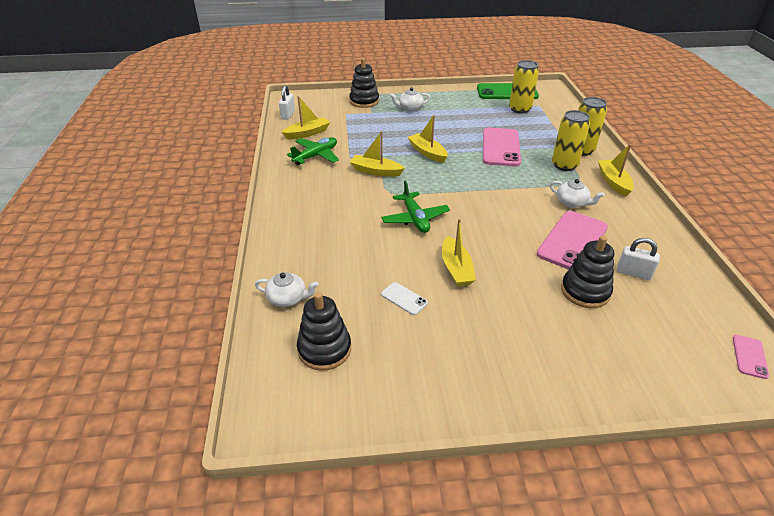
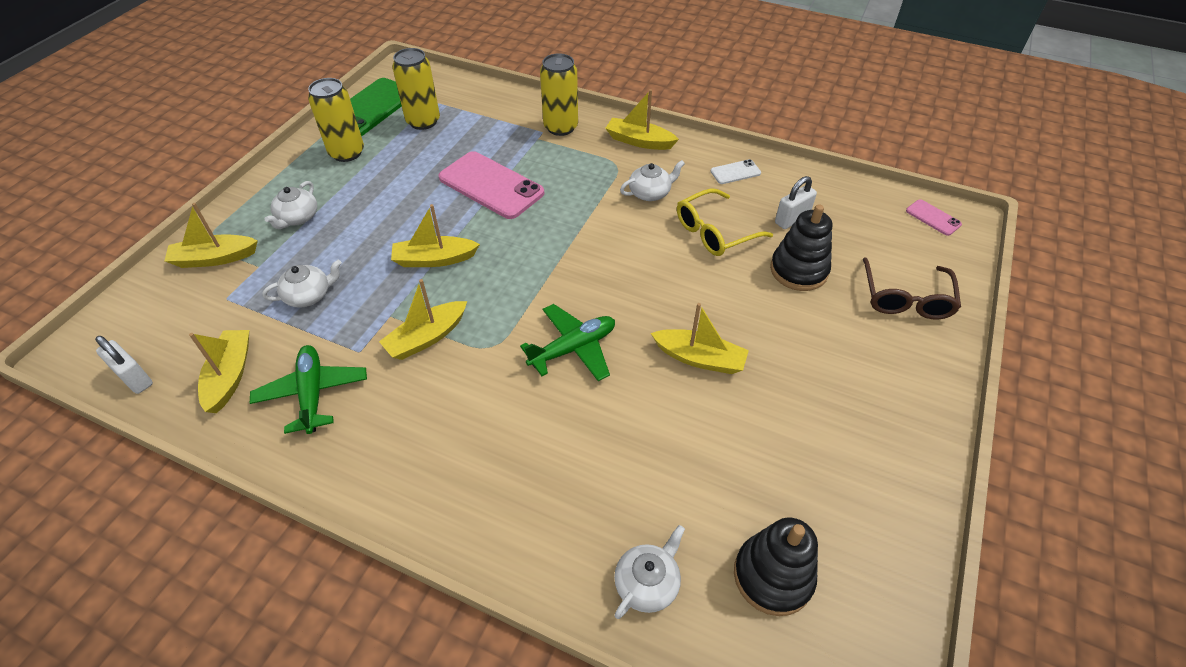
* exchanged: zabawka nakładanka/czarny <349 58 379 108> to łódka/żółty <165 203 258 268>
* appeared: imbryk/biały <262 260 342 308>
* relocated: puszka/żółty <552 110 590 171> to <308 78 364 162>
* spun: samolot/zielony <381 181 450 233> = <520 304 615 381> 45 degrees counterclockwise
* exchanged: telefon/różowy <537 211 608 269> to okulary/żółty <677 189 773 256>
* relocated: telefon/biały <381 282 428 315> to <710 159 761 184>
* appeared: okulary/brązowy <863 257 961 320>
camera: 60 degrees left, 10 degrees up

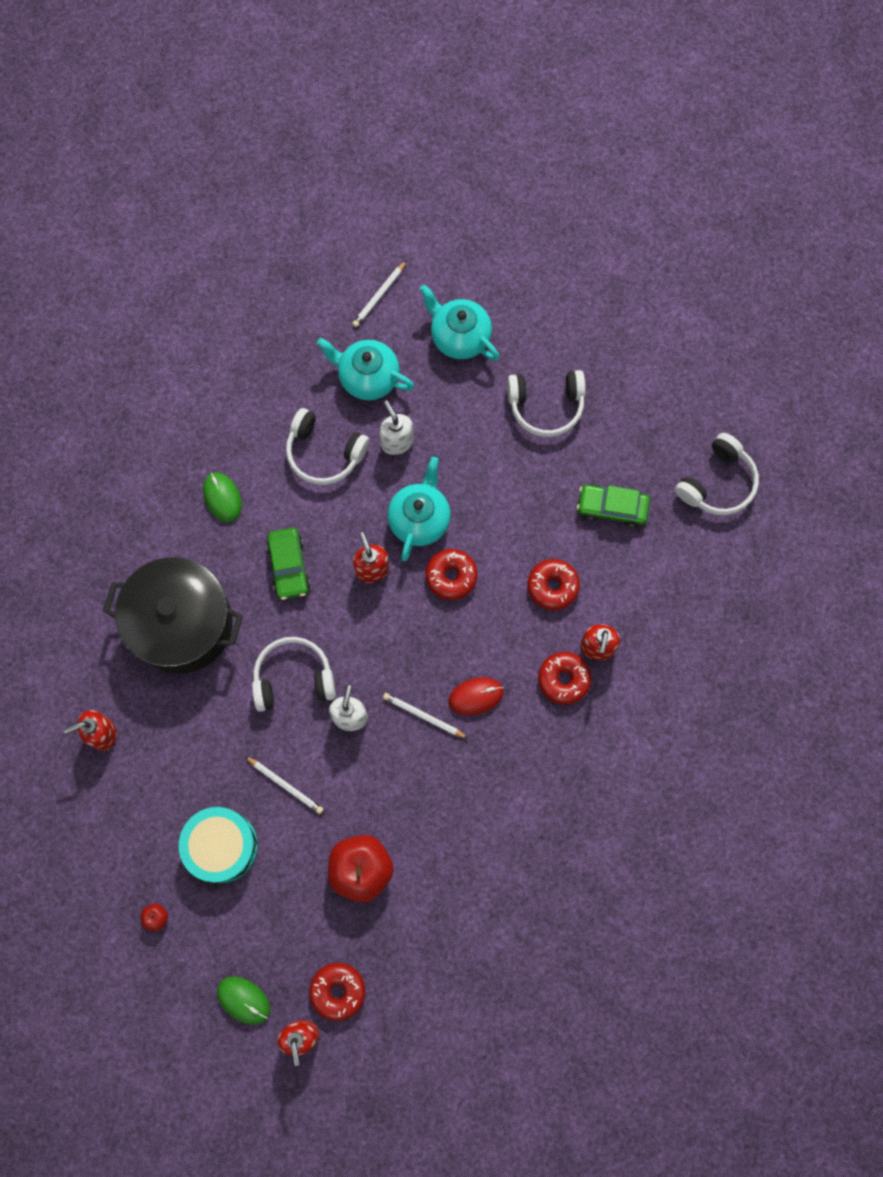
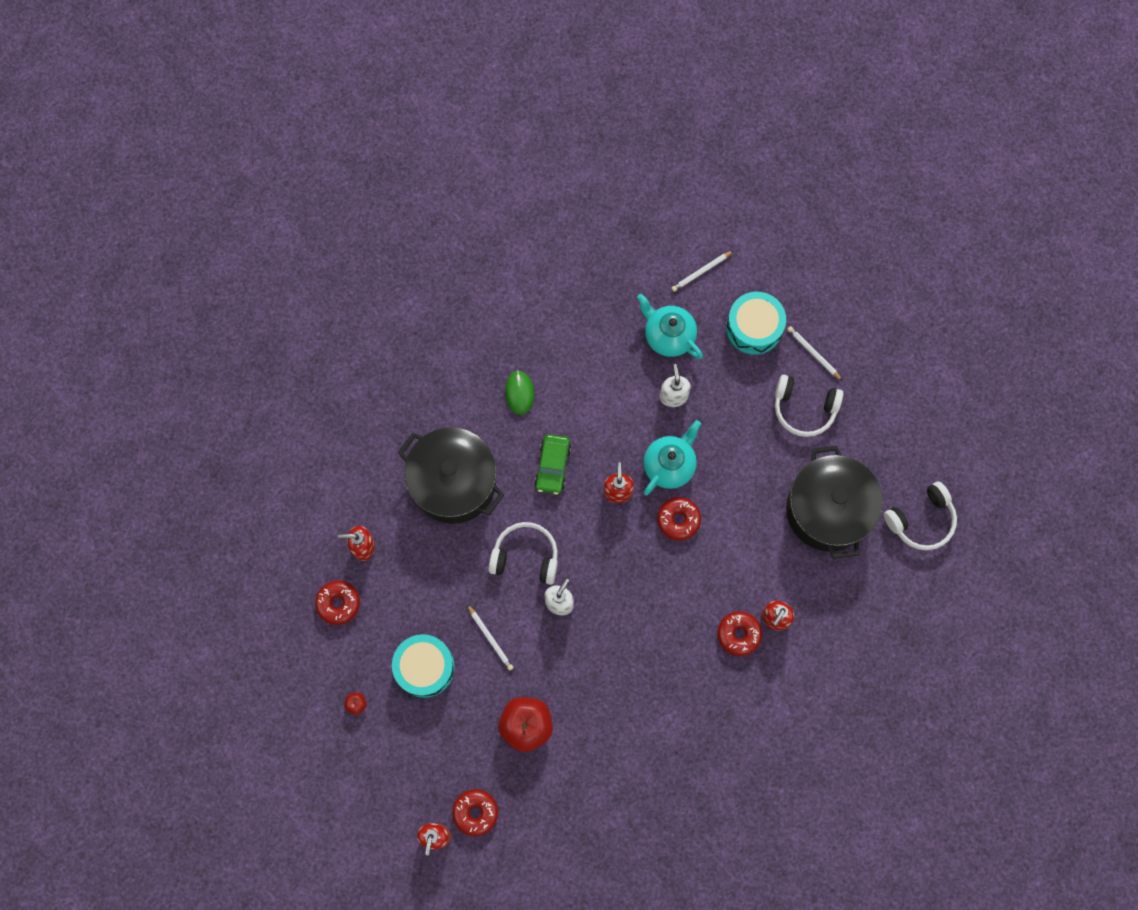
* relocated: donut/czerwony <528 559 580 610> to <315 580 360 625>
* exchanged: imbryk/turkusowy <420 285 499 361> to bęben/turkusowy <726 292 786 355>
* exchanged: samochód/zielony <577 484 650 528> to garnek/czarny <786 445 883 559>
* relocated: ołówek/biały <383 693 468 739> to <787 326 842 381>
* missing: myszka/zielony <217 976 270 1025>
* missing: słuchawki/biały <286 408 369 485>
* missing: myszka/czerwony <448 677 504 716>
camera: 20 degrees right, 0 degrees up

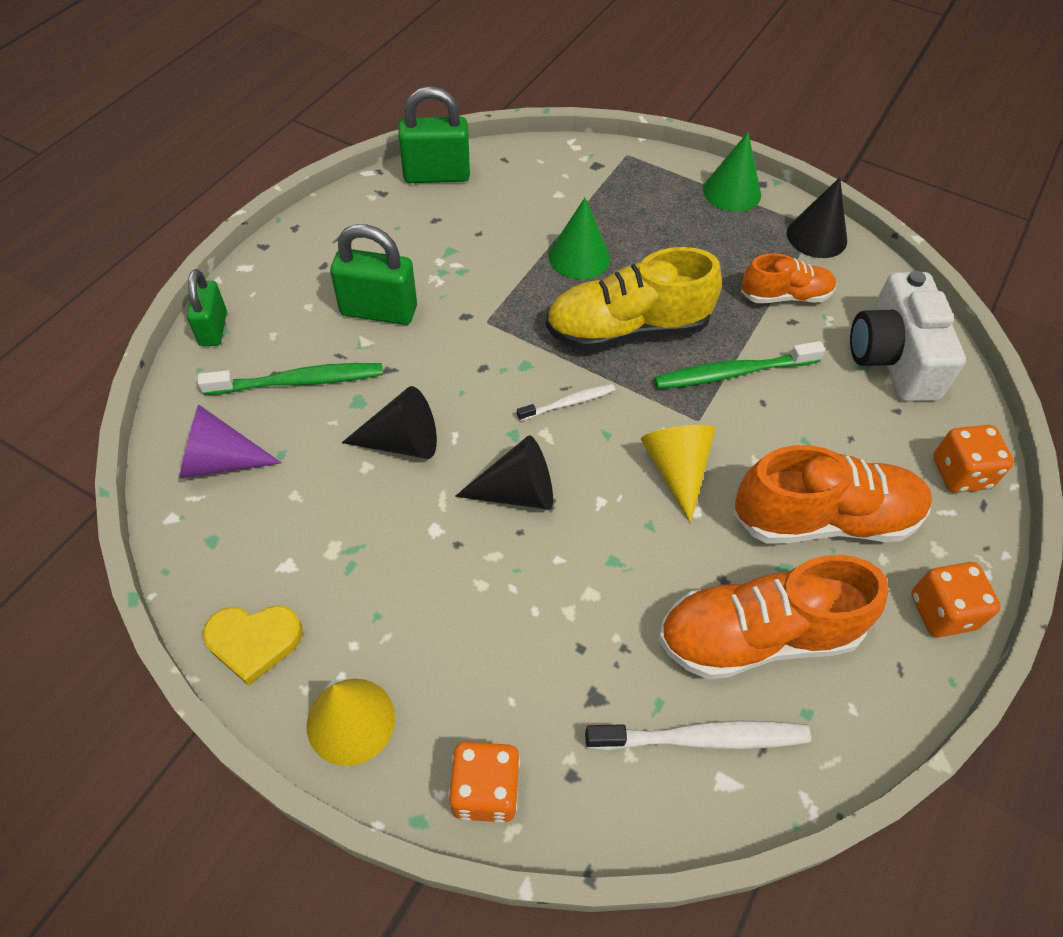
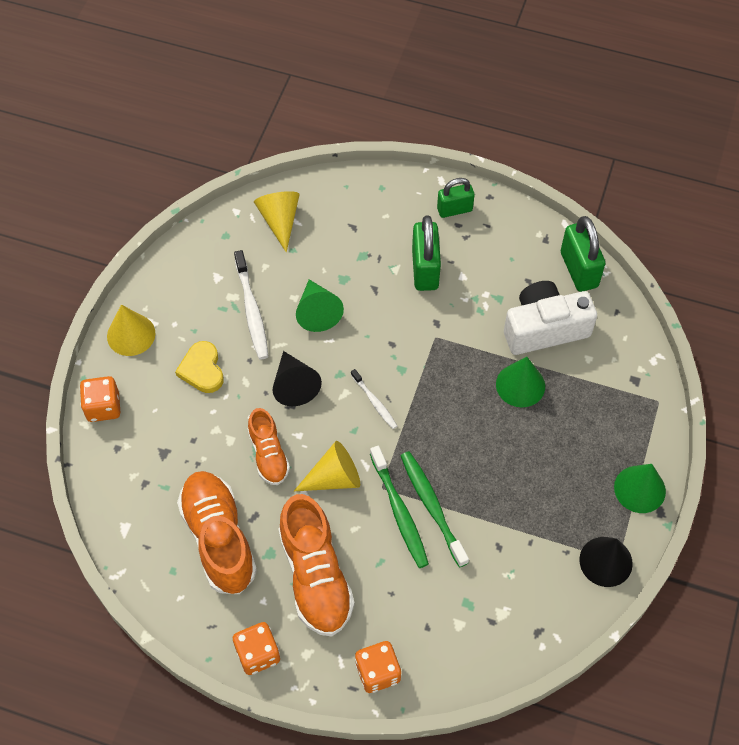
* relocated: serce/żółty <203 605 303 686> to <175 341 224 393>
* relocated: szczoteczka do zębów/biały <585 720 811 750> to <234 250 269 360>
* relocated: but/pomarańczowy <741 253 836 303> to <248 408 290 485>
* colour: stożek/fioletowy <179 404 282 479> to stożek/żółty <254 191 300 252>
* colour: stożek/czarny <342 386 437 459> to stożek/zielony <296 279 344 332>
* relocated: szczoteczka do zębów/zielony <198 363 383 395> to <370 446 429 568>
* relocated: kłódka/zielony <187 269 227 346> to <437 178 475 218>
* relocated: aparat fotograficzny/biały <850 271 966 402> to <504 281 597 355>
* missing: but/żółty <546 247 722 351>
camera: 80 degrees right, 5 degrees up

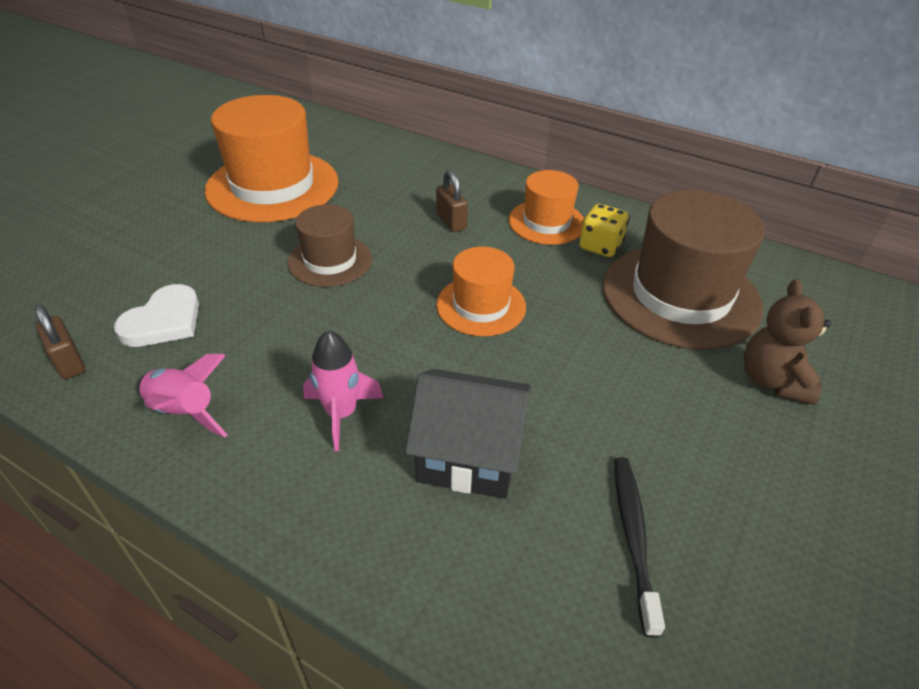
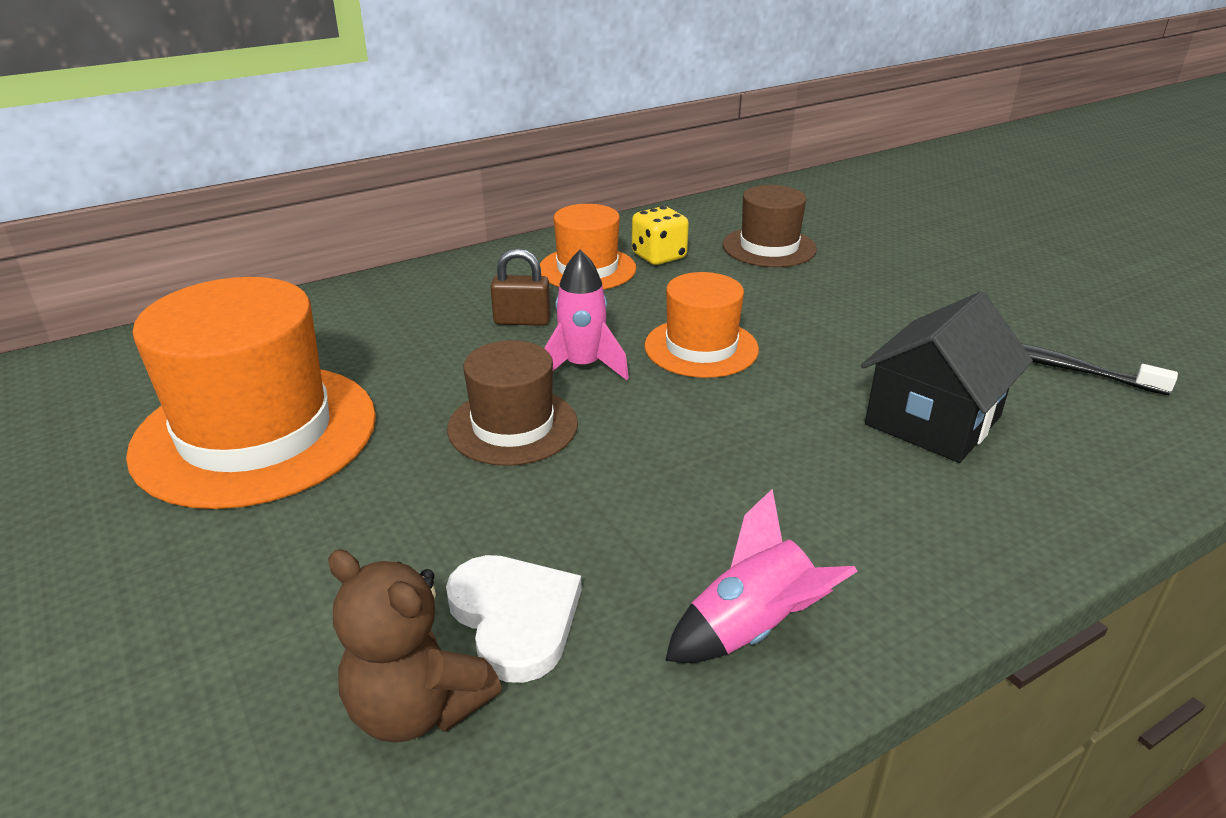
* relocated: miś/brązowy <744 279 831 405> to <328 549 502 743>
* relocated: rakieta/różowy <303 330 383 451> to <544 250 629 380>
* size: kapelusz/brązowy <603 190 765 350> = <723 185 817 267> x0.56
* missing: kłódka/brązowy <35 305 85 379>
camera: 60 degrees left, 10 degrees down

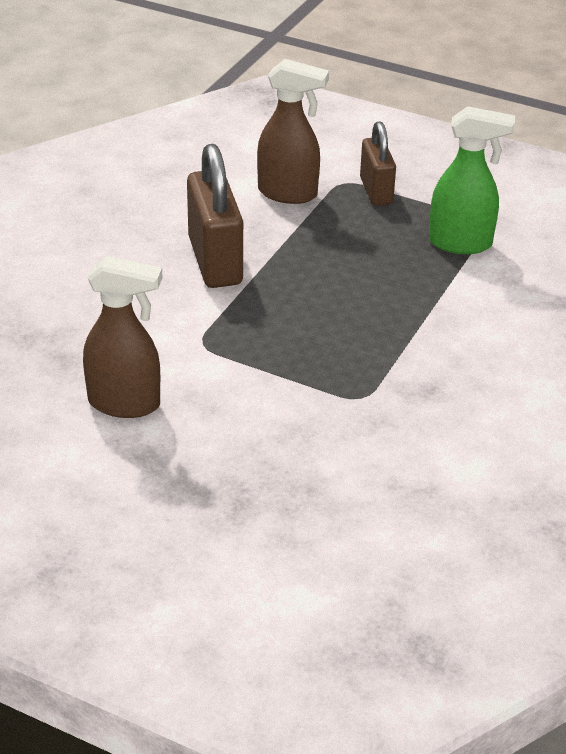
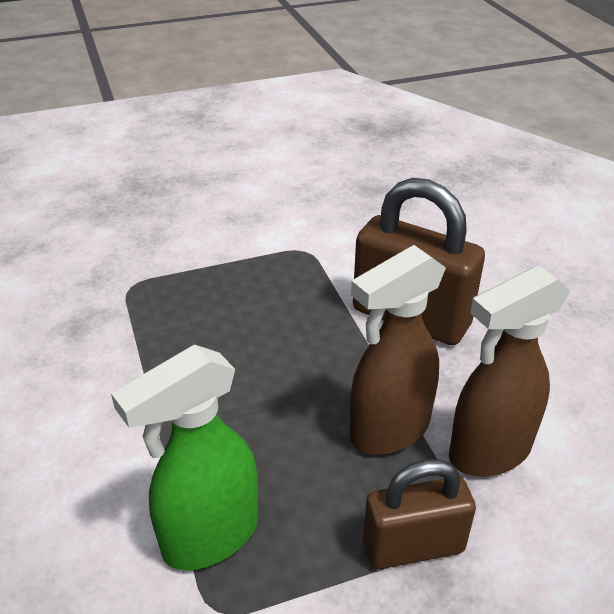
* relocated: spryskiwacz/brązowy <83 256 162 418> to <350 245 446 455>
* spun: kłódka/brązowy <360 121 396 206> = <363 459 476 569> 45 degrees counterclockwise
camera: 135 degrees right, 0 degrees up

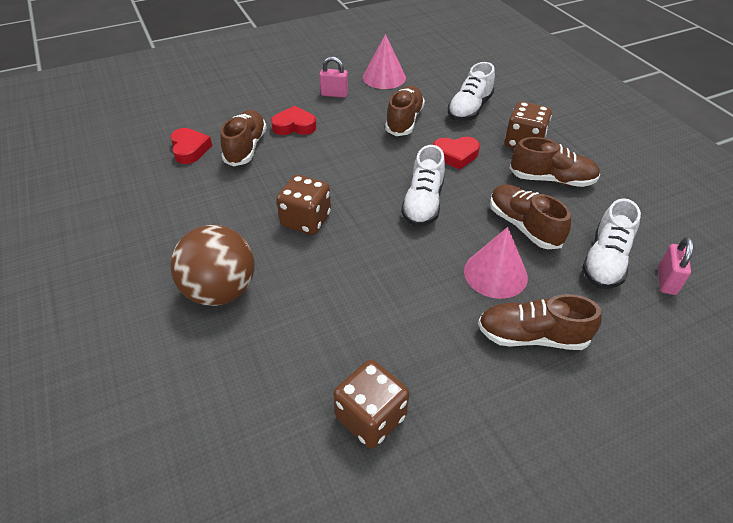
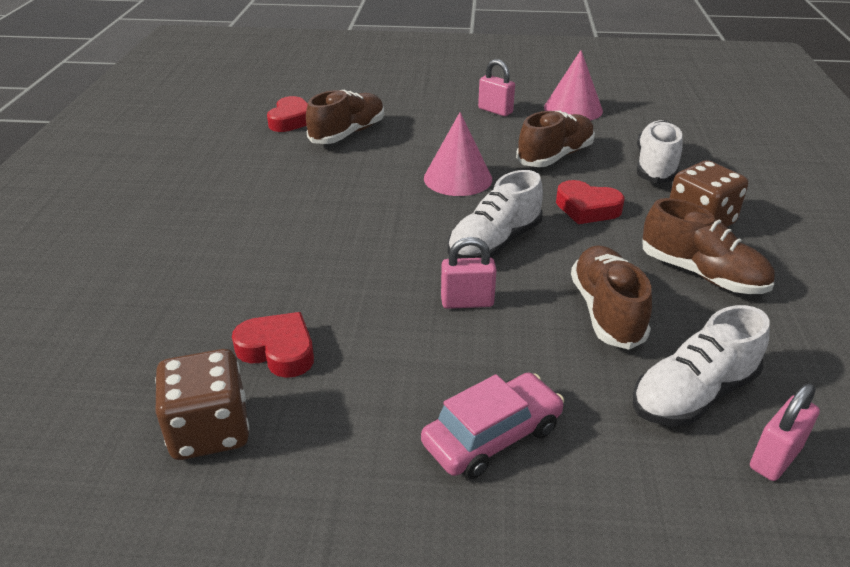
* relocated: serce/czerwony <271 106 317 135> to <232 312 314 378>
* exchanged: but/brązowy <478 294 602 350> to samochód/różowy <421 372 564 479>
* relocated: stożek/różowy <464 227 528 299> to <424 112 492 196>
* appeared: kłódka/różowy <441 237 497 309>
* spun: but/biały <448 62 495 121> = <637 120 683 183> 135 degrees clockwise
* missing: piłka/brązowy <170 225 254 306>
* missing: kostka do gry/brązowy <276 175 331 235>
camera: 30 degrees right, 10 degrees down

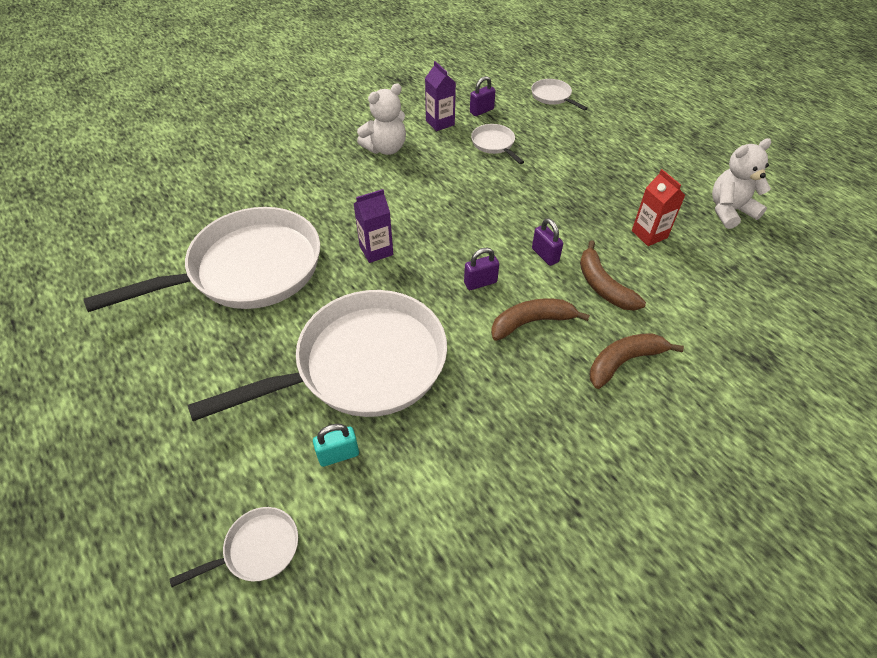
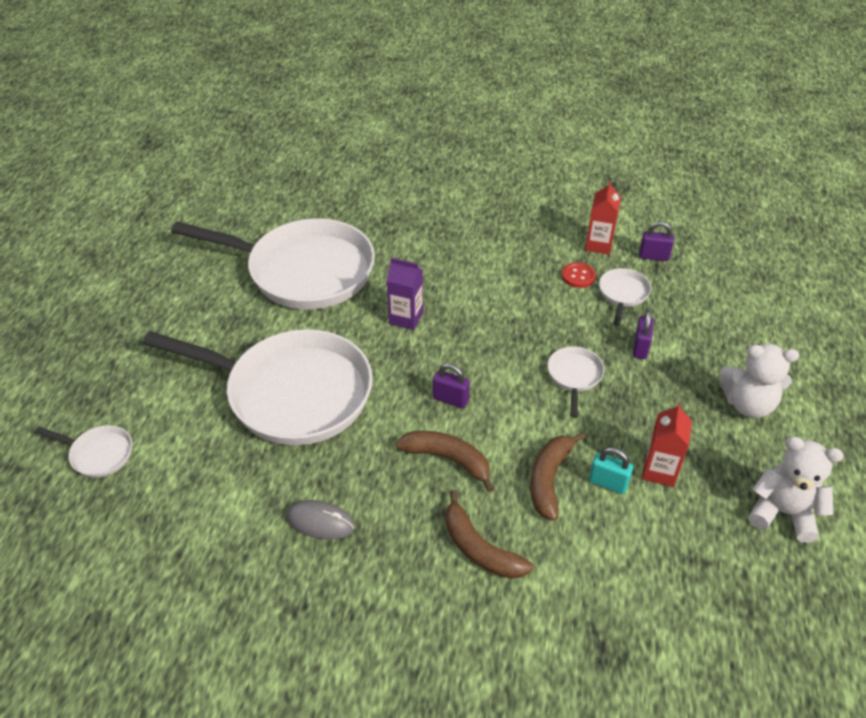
* appeared: myszka/szary <286 500 355 540>
* spun: banan/brązowy <590 333 684 389> = <445 490 533 579> 150 degrees counterclockwise
* relocated: patelnia/biały <531 79 588 111> to <547 346 605 418>
* appeared: guzik/czerwony <562 262 596 288>
* colour: karton mleka/fioletowy <425 61 456 131> to karton mleka/czerwony <585 181 621 255>
* relocated: kłódka/turkusowy <313 424 359 467> to <589 447 633 494>
* relocated: kłódka/fioletowy <532 218 563 266> to <633 310 654 359>
* relocated: miś/biały <357 83 406 155> to <719 344 799 418>
camera: 45 degrees right, 5 degrees down

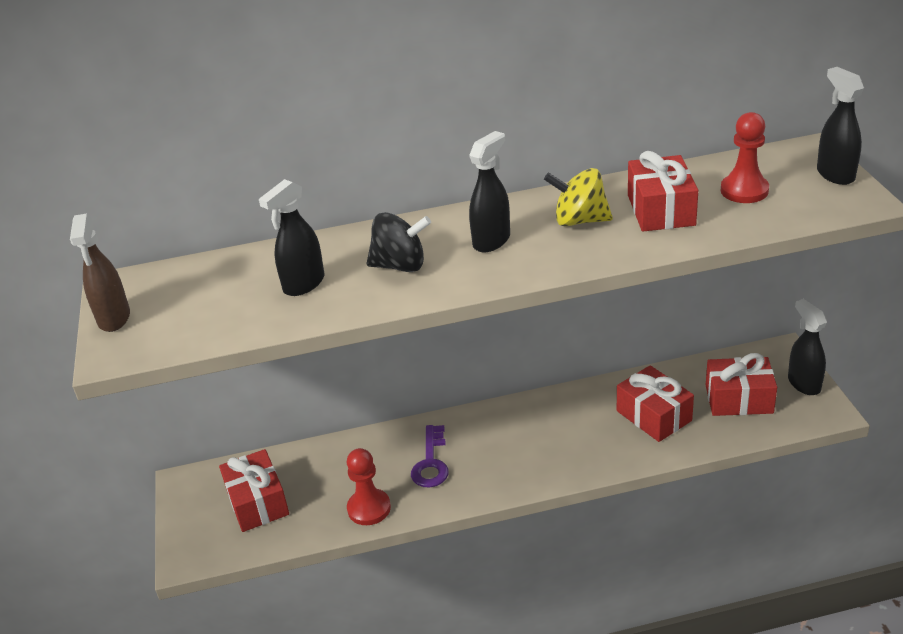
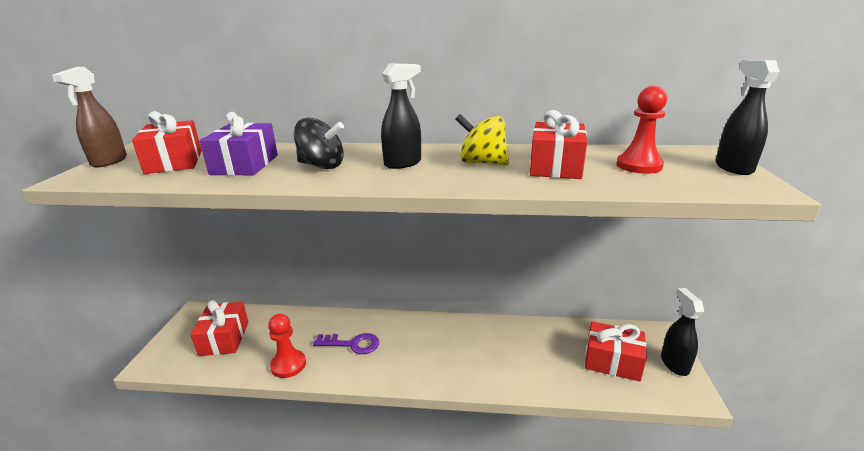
* relocated: prezent/czerwony <617 365 694 442> to <132 111 202 174>
* exchanged: spryskiwacz/czarny <259 179 324 296> to prezent/fioletowy <200 112 278 176>
* spun: klucz/fioletowy <411 425 449 488> = <313 333 379 354> 105 degrees counterclockwise
camera: 15 degrees right, 10 degrees down

